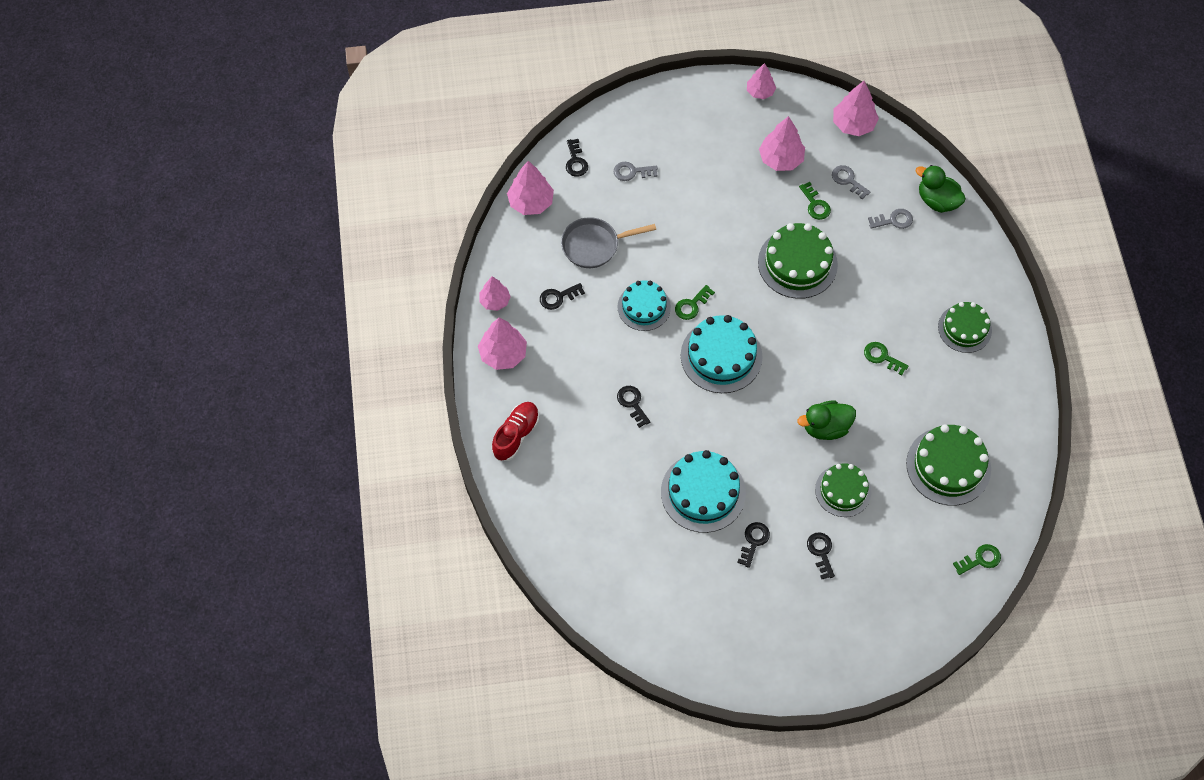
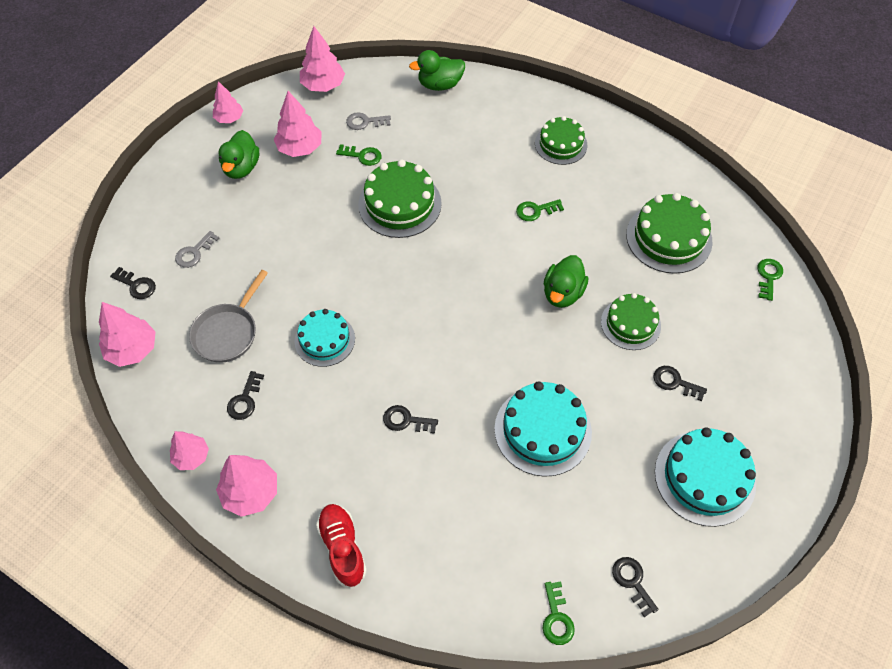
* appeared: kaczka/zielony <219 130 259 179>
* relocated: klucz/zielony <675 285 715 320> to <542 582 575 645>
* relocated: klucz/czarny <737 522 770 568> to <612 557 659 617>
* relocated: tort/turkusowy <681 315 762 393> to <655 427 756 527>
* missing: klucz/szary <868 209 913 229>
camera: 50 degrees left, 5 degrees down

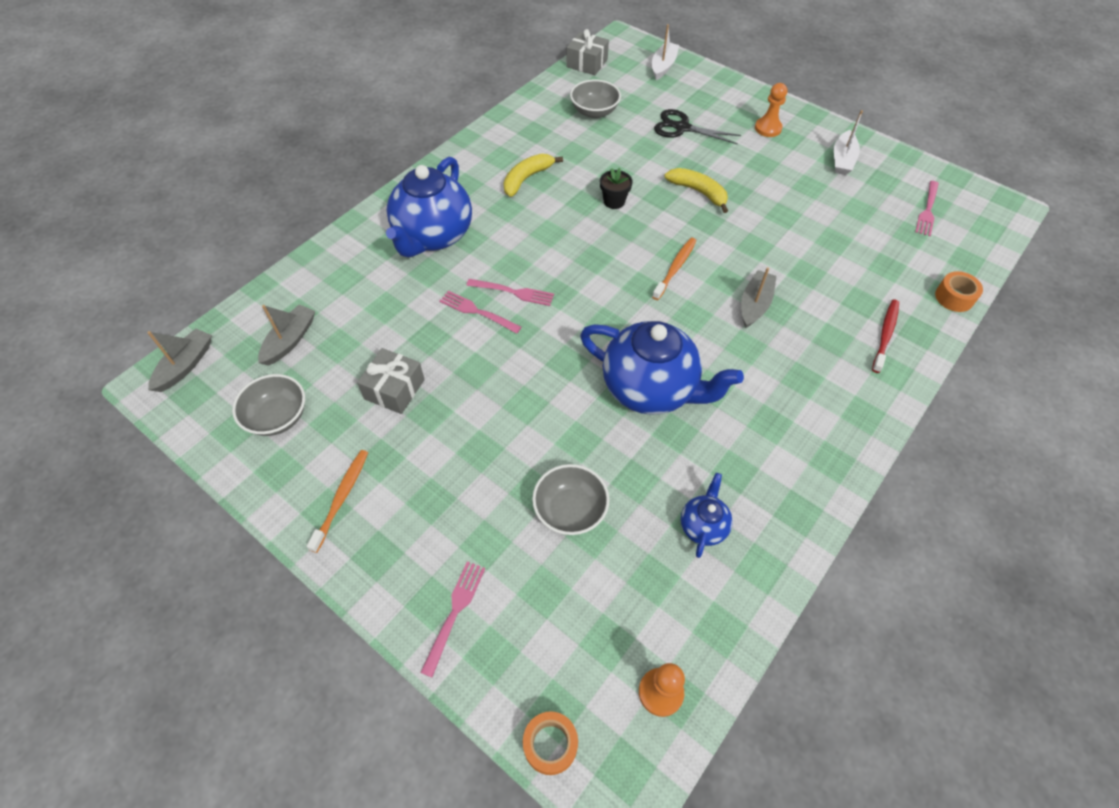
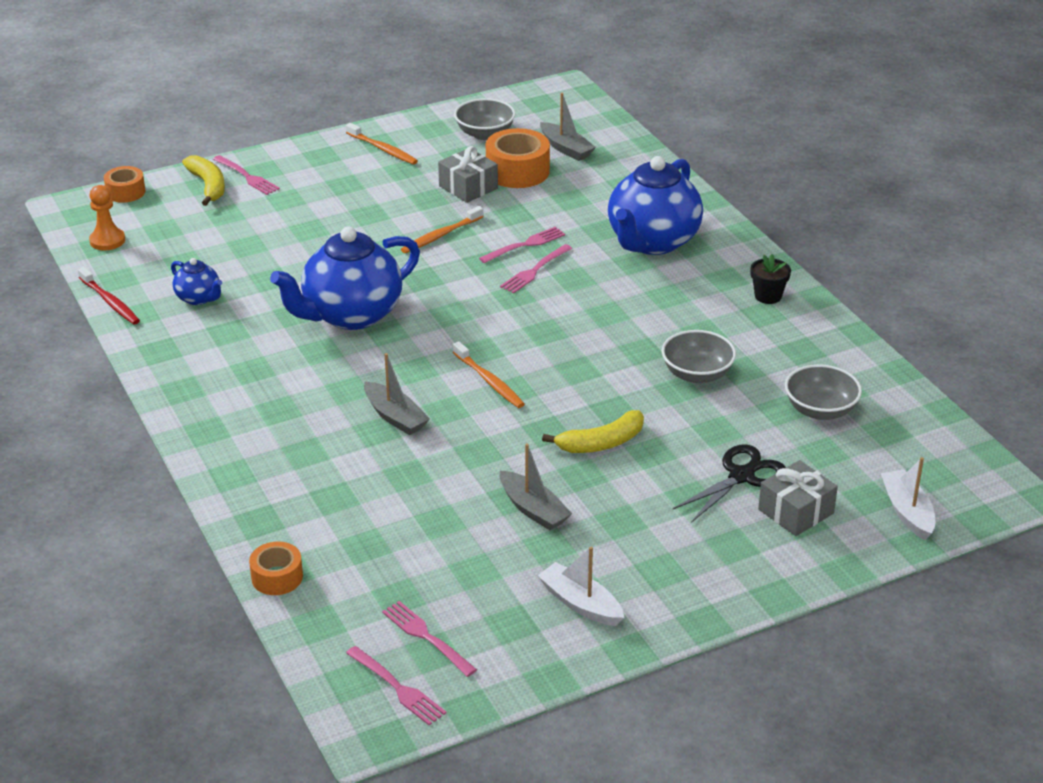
* relocated: szczoteczka do zębów/czerwony <872 300 899 373> to <78 267 140 325>
* relocated: banan/żółty <503 154 563 197> to <182 155 225 206>
* appeared: widelec/różowy <346 646 446 725>
* appeared: szczoteczka do zębów/pomarańczowy <401 206 484 253>
* appeared: taśma klejąca/pomarańczowy <486 128 550 188>
* relocated: łódka/szary <147 329 212 392> to <500 443 572 531>
* spun: imbryk/niebieski <386 157 472 257> = <608 156 703 255> 105 degrees counterclockwise
* relocated: miska/szary <532 464 609 535> to <661 330 736 383>
* relocated: doniczka/czarny <600 168 633 209> to <750 254 791 304>
* relocated: prezent/szary <566 29 609 75> to <758 460 838 536>
* spun: łódka/biały <652 24 679 80> = <881 457 935 540> 150 degrees counterclockwise
* missing: pionek/pomarańczowy <755 83 787 137>
camera: 115 degrees right, 20 degrees down

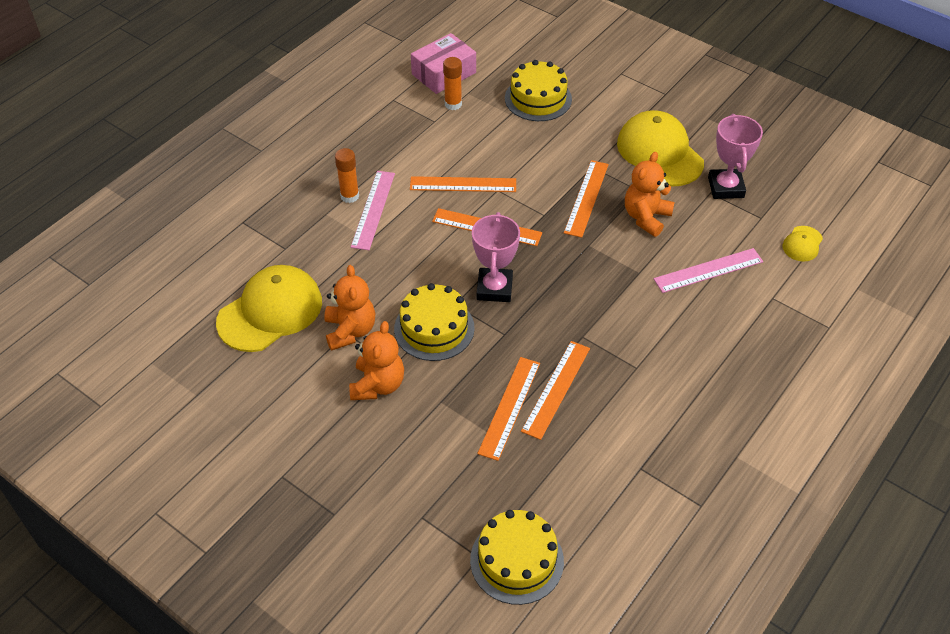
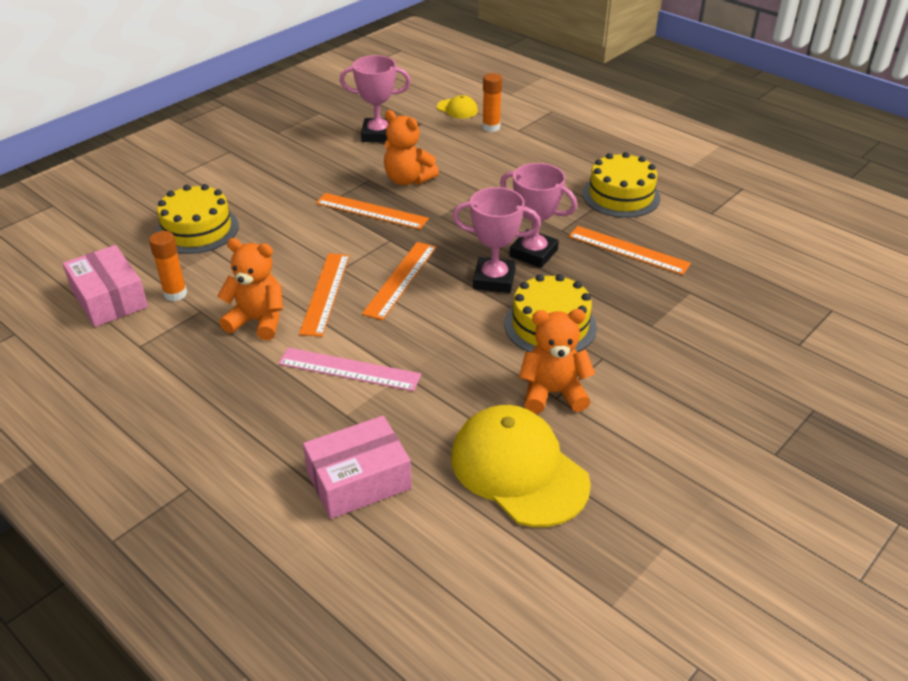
* relocated: miś/pomarańczowy <349 321 404 400> to <217 238 283 340>
* appeared: pudełko/różowy <303 416 412 519>
* relocated: klej w sztyfcie/pomarańczowy <335 148 359 203> to <482 73 502 132>
* appeared: puchar/różowy <500 163 577 268>
* relocated: tort/żółty <470 510 564 605> to <582 152 660 218>
* missing: linijka/pomarańczowy <477 357 540 461>
* missing: czapka/żółty <617 110 704 187>
* missing: linijka/różowy <654 248 763 293>
camera: 85 degrees left, 10 degrees down

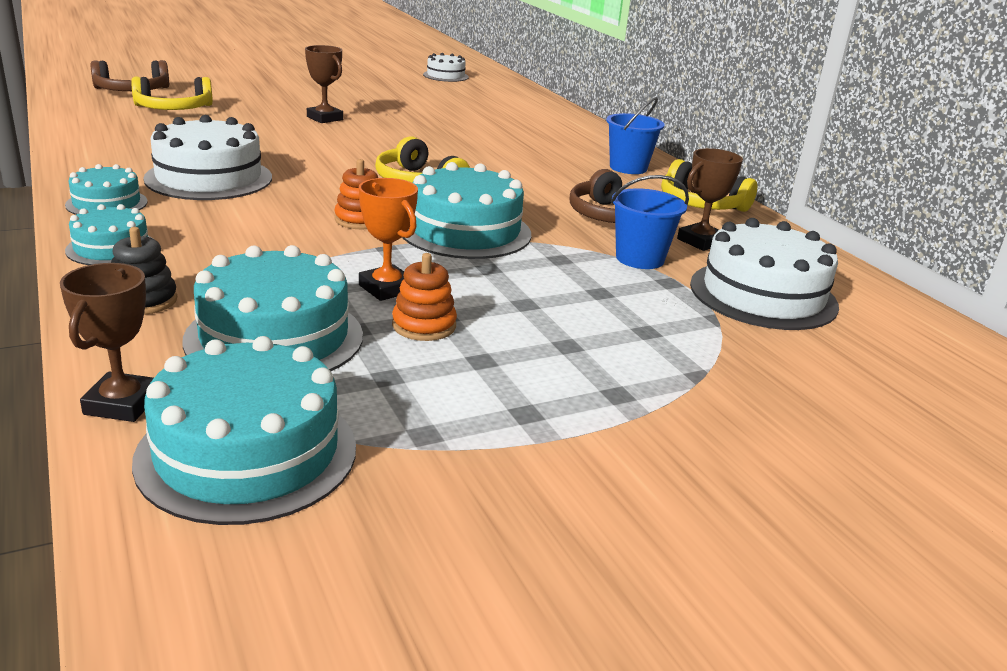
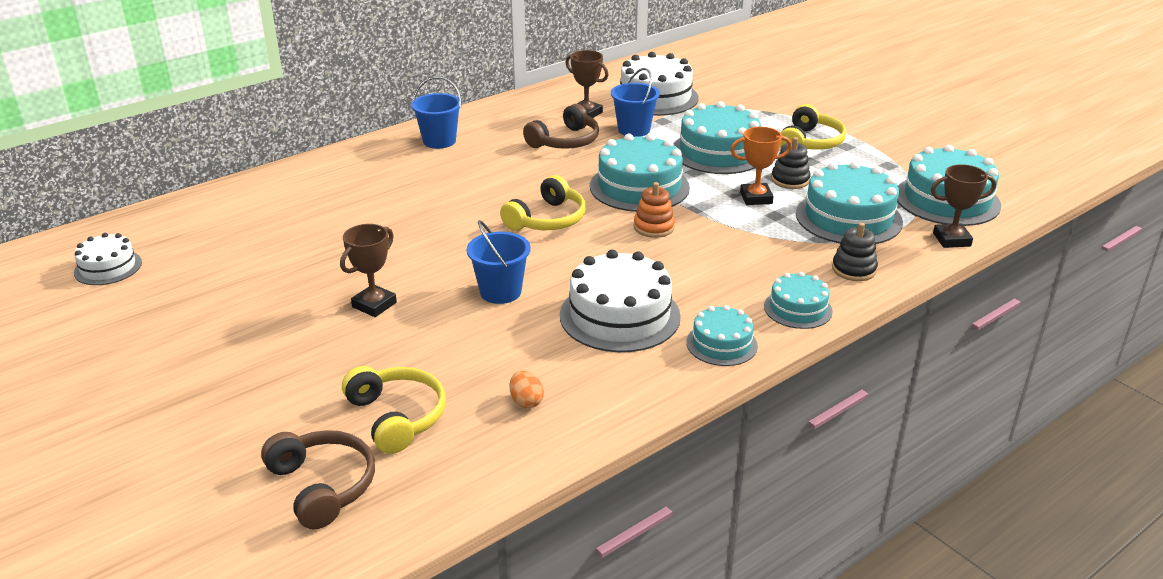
* appeared: wiadro/niebieski <467 220 531 304>
* appeared: jajko/pomarańczowy <510 371 544 408>
* appeared: tort/turkusowy <674 101 761 174>
* spun: puchar/pomarańczowy <359 178 418 301> = <730 127 792 205> 45 degrees clockwise
* colour: zabawka nakładanka/pomarańczowy <392 253 457 341> to zabawka nakładanka/czarny <771 137 811 189>
* relocated: słuchawki/żółty <661 159 757 212> to <780 104 847 150>
camera: 100 degrees left, 5 degrees up

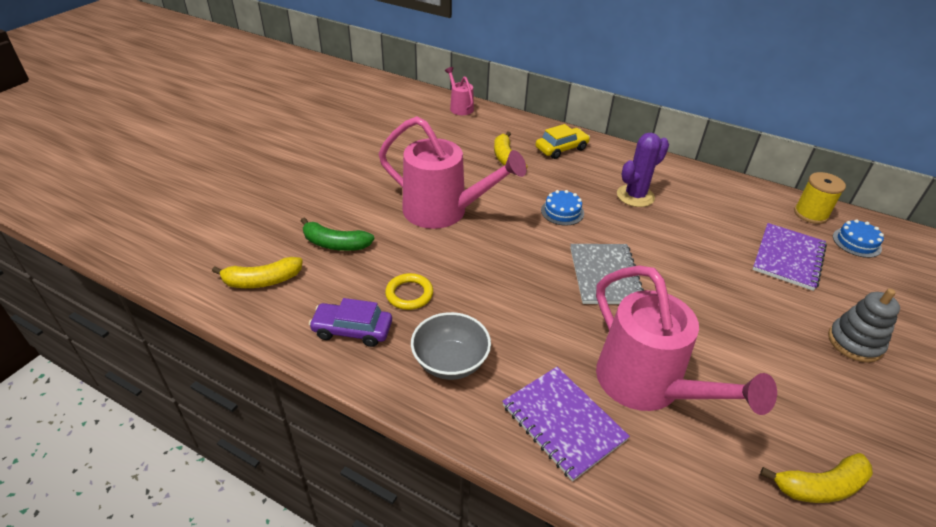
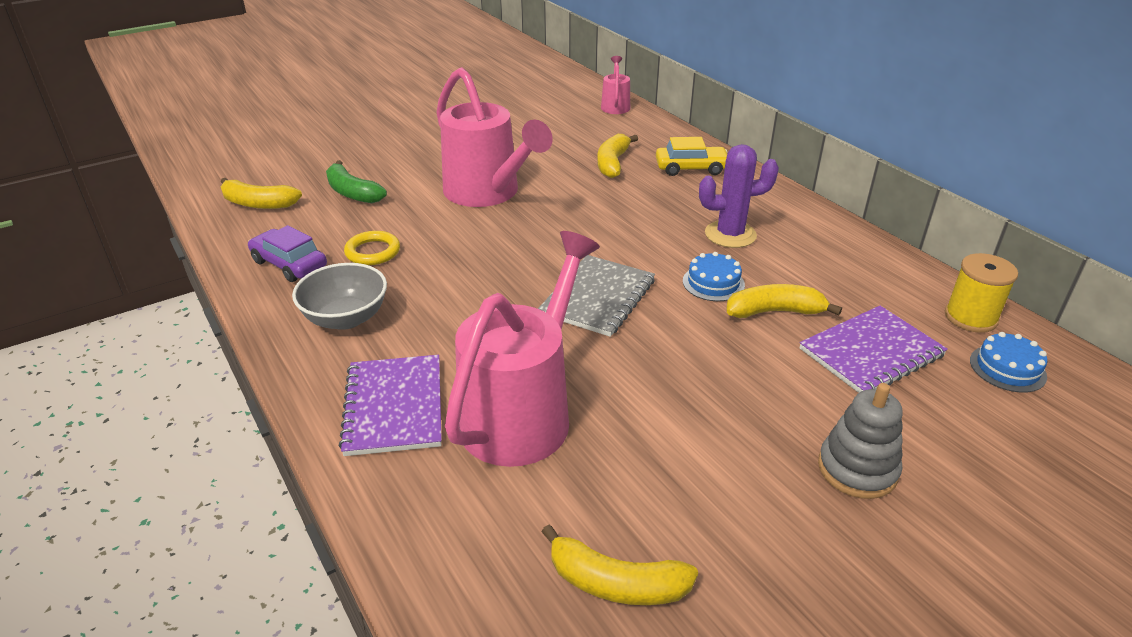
* spun: konewka/różowy <596 265 777 415> = <445 231 600 467> 150 degrees counterclockwise
* relocated: tort/niebieski <541 190 584 226> to <683 252 745 301>
* appeared: banan/żółty <726 284 842 318>
camera: 30 degrees right, 5 degrees down

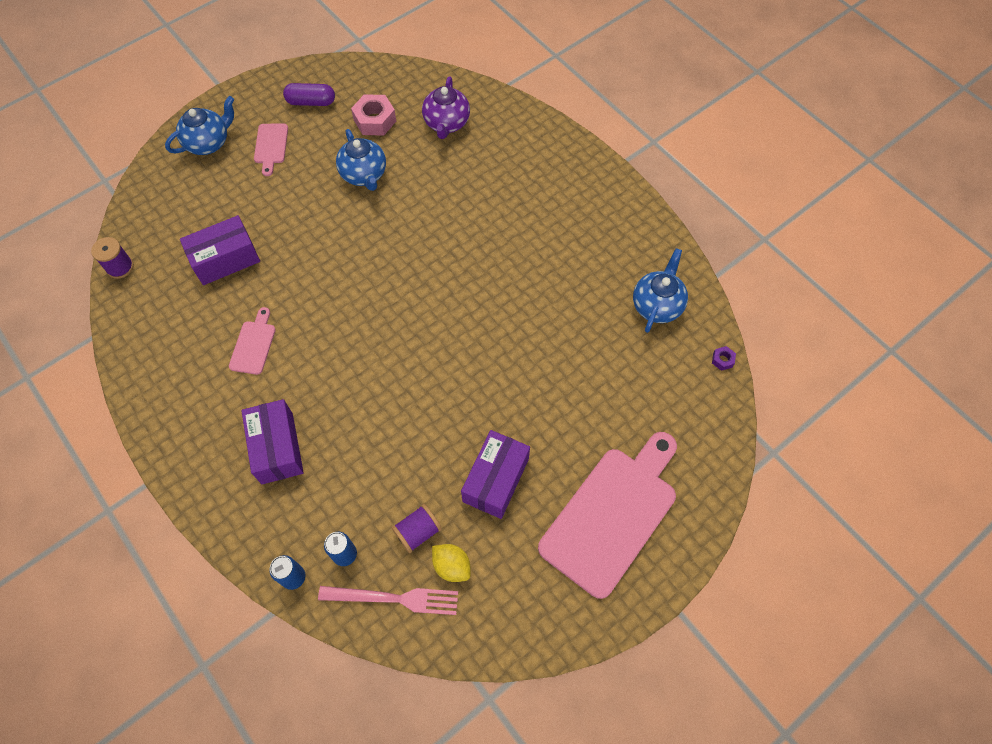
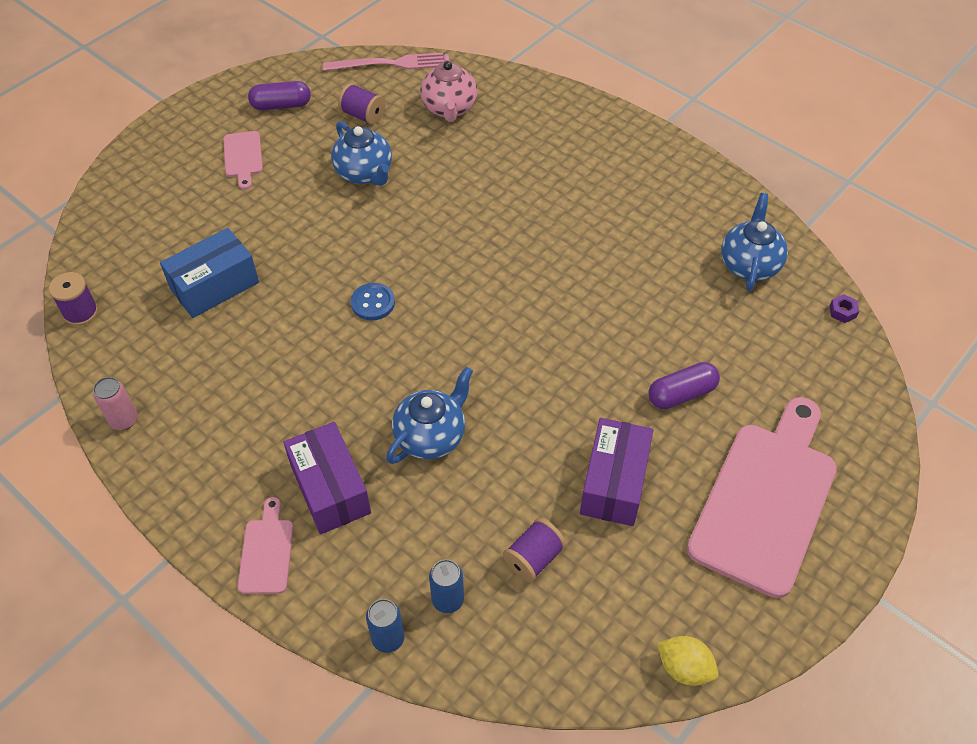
* appeared: puszka/różowy <93 377 138 430>
* colour: pudełko/fioletowy <180 215 260 285> to pudełko/niebieski <160 228 259 318>
* relocated: deska do krojenia/różowy <229 307 276 375> to <237 497 294 594>
* relocated: widelec/różowy <318 586 458 615> to <323 53 444 71>
* exchanged: nakrętka/różowy <351 94 396 136> to szpulka/fioletowy <338 83 385 125>
* appeared: guzik/niebieski <351 283 395 321>
* relocated: imbryk/niebieski <165 96 234 155> to <386 367 473 464>
* colour: imbryk/fioletowy <422 77 470 139> to imbryk/różowy <420 54 477 122>
* appeared: kapsułka/fioletowy <648 362 720 409>
* relocated: cytryna/żółty <432 544 471 582> to <657 636 719 686>
camera: 10 degrees left, 10 degrees down

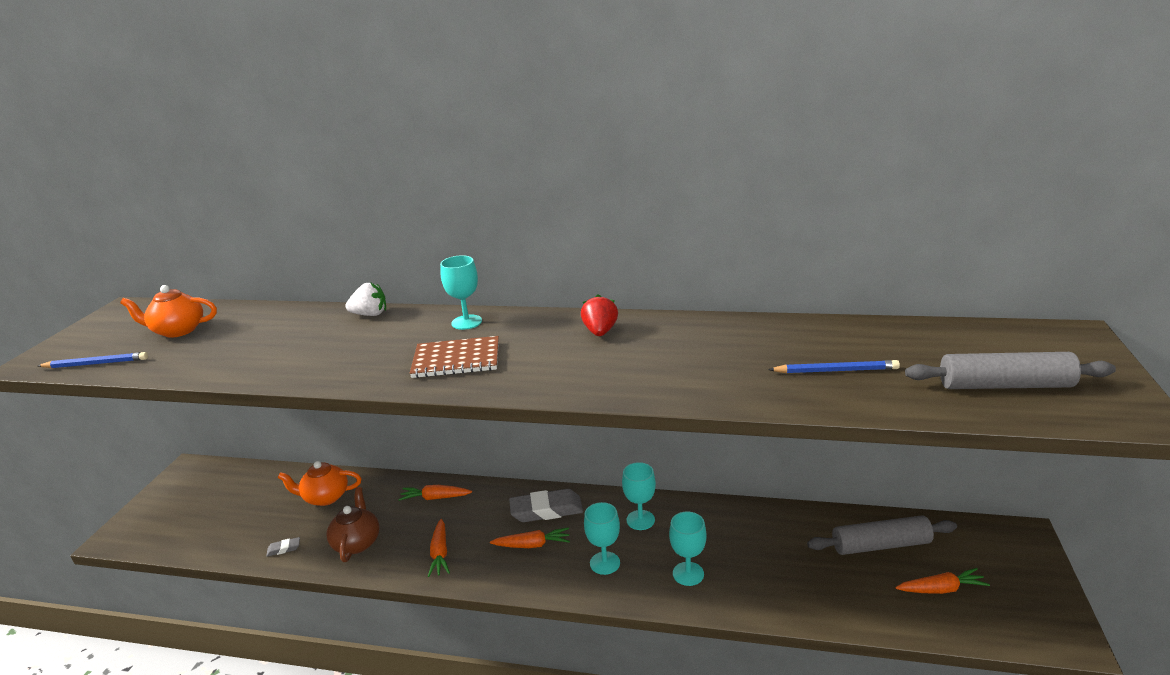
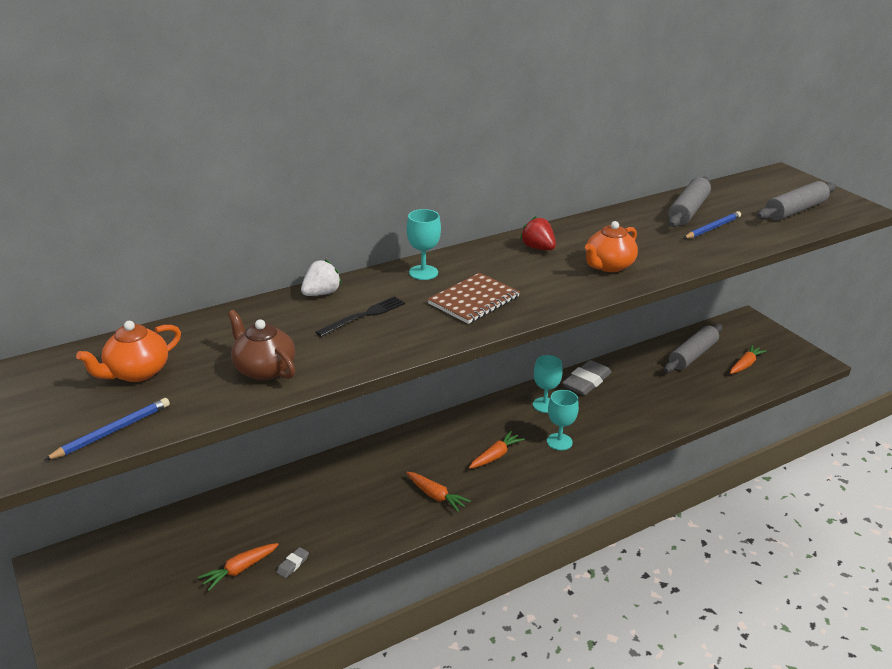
* relocated: marchewka/pomarańczowy <398 485 472 501> to <198 543 279 591>
* relocated: imbryk/brązowy <326 487 380 562> to <228 310 295 380>
* appeared: widelec/czarny <315 296 405 337>
* relocated: gumka do mazania/szary <509 489 583 522> to <562 360 612 396>
* relocated: imbryk/pomarańczowy <277 461 362 506> to <585 221 638 272>
* appeared: wałek do ciasta/szary <668 177 711 227>
* missing: kielich/turkusowy <669 512 707 586>
camera: 45 degrees left, 5 degrees up

